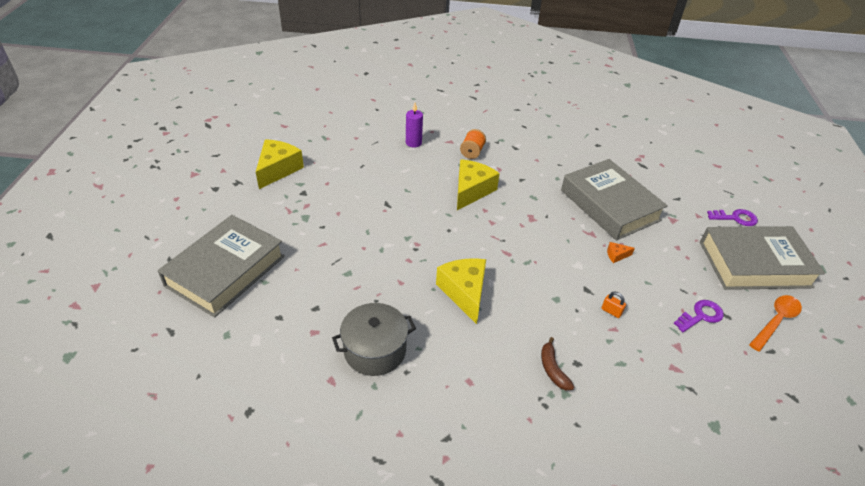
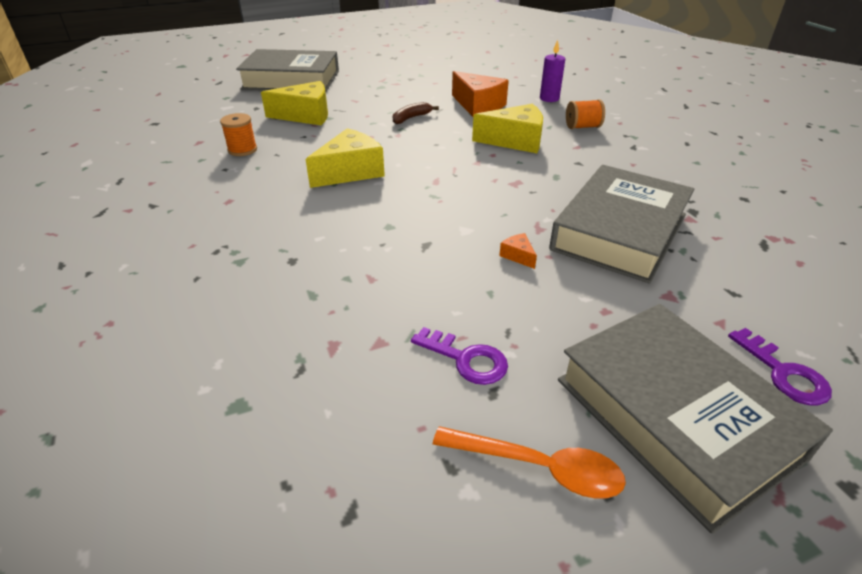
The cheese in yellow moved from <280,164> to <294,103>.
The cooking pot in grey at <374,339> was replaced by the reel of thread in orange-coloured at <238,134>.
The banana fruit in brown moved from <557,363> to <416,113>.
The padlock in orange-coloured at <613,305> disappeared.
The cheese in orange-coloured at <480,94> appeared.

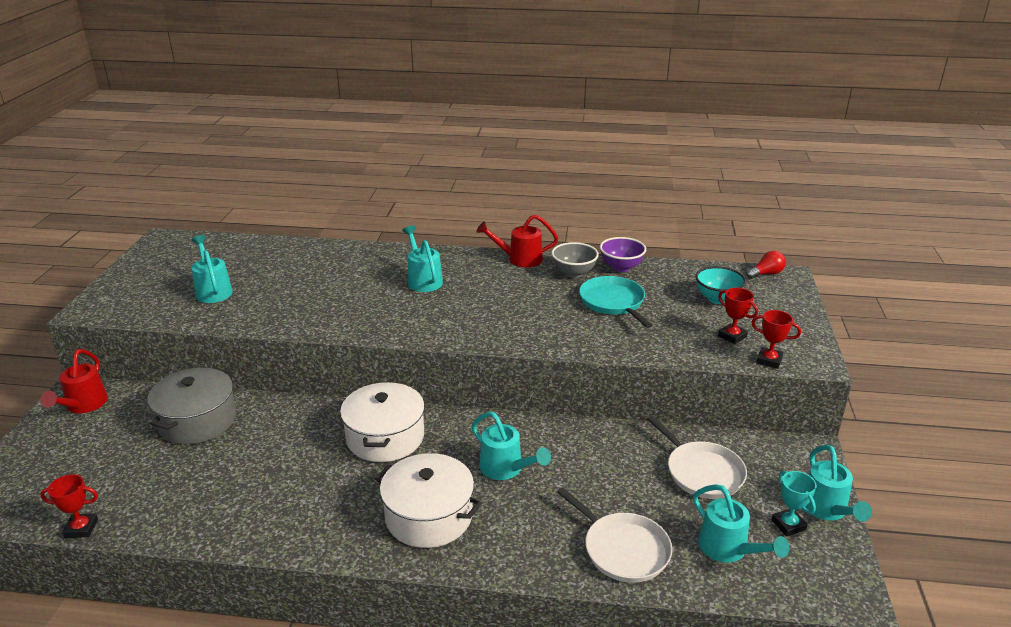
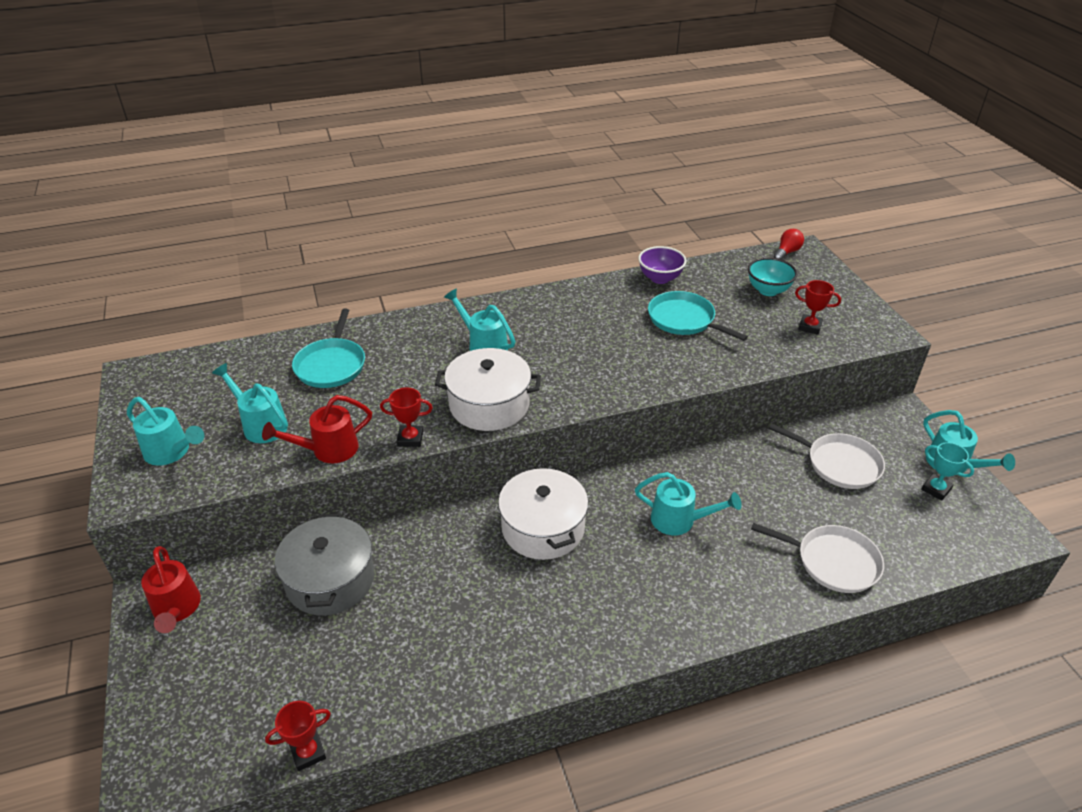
The cooking pot in snow-white moved from <428,500> to <488,389>.
The watering can in scarlet moved from <517,241> to <317,429>.
The serving bowl in grey at <575,260> disappeared.
The watering can in teal moved from <741,523> to <165,431>.
The award cup in scarlet moved from <776,339> to <406,417>.
The frying pan in teal at <328,348> appeared.

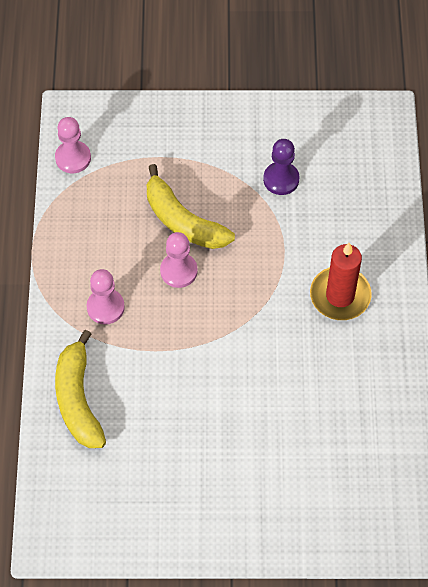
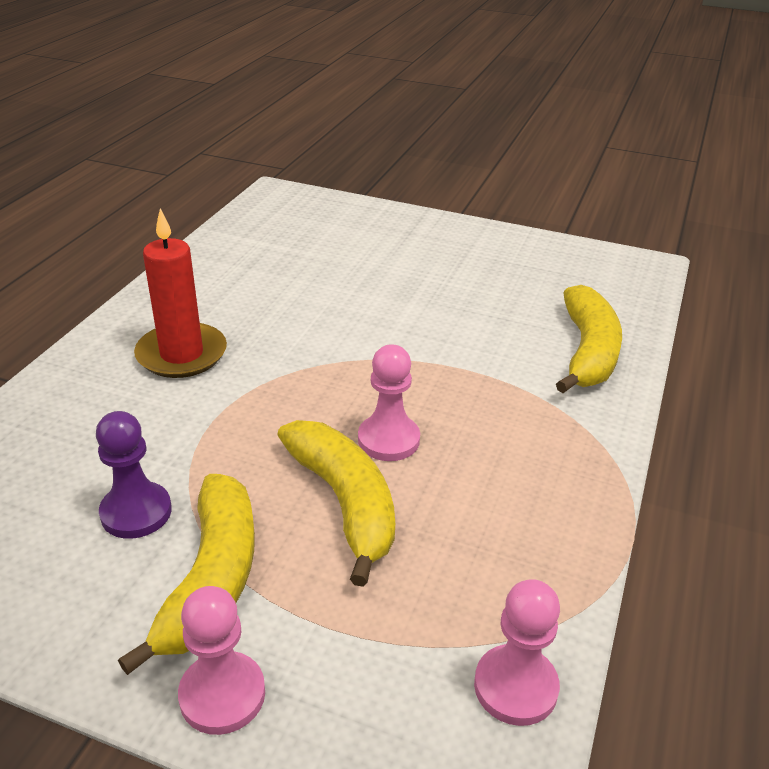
The pawn in rosy moved from <106,297> to <221,660>.
The banana fruit in yellow at <186,574> appeared.

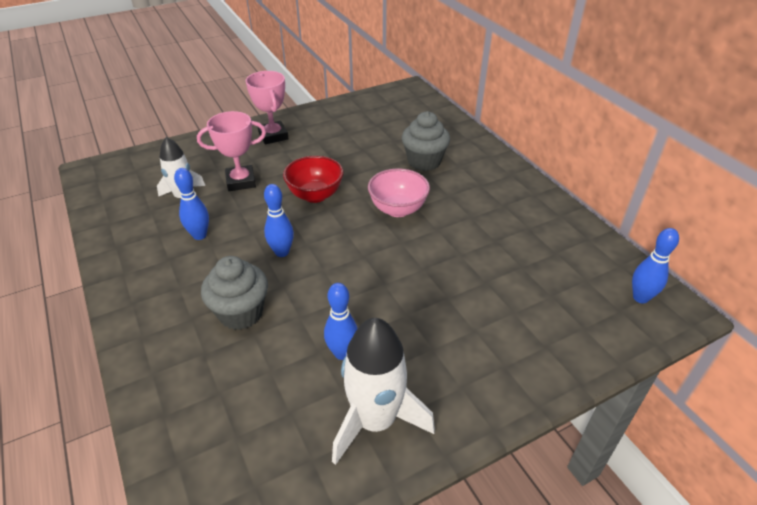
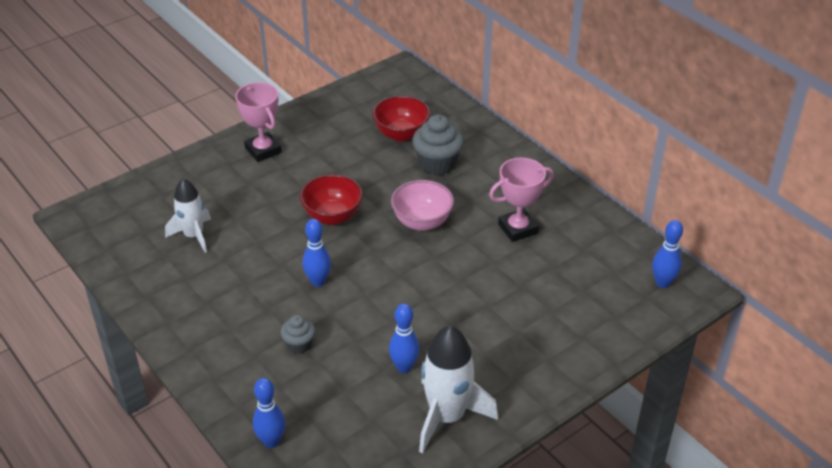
The skittle in cobalt moved from <191,204> to <269,413>.
The award cup in rosy moved from <231,151> to <521,200>.
The fairy cake in grey at <234,293> changed to 0.58 times the size.
The serving bowl in scarlet at <401,119> appeared.

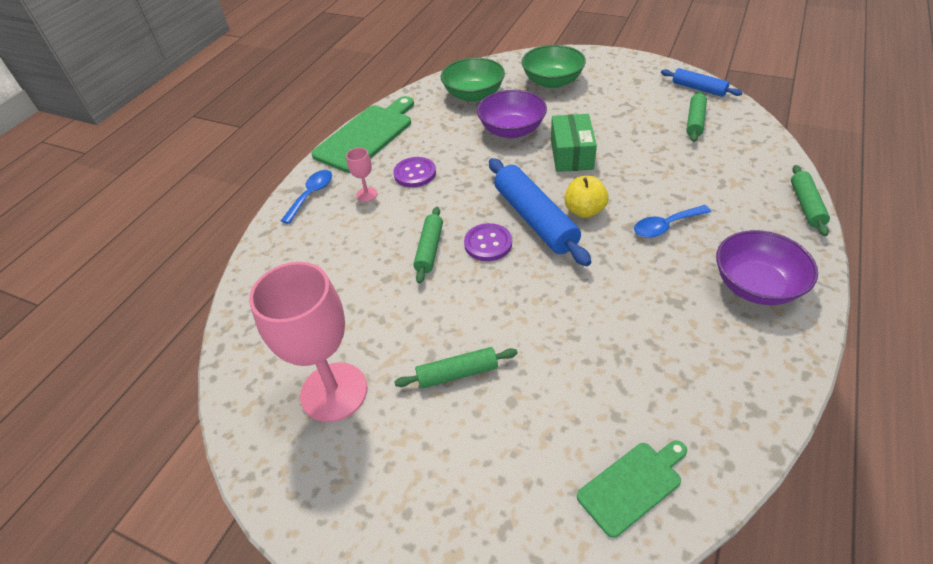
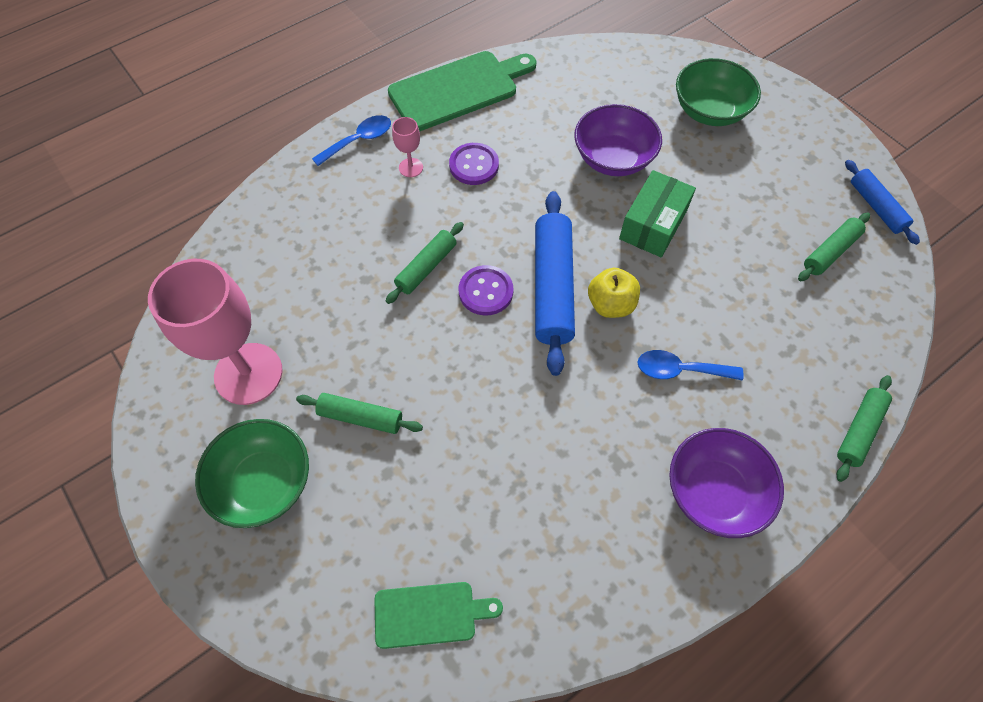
The serving bowl in emerald moved from <473,80> to <252,473>.

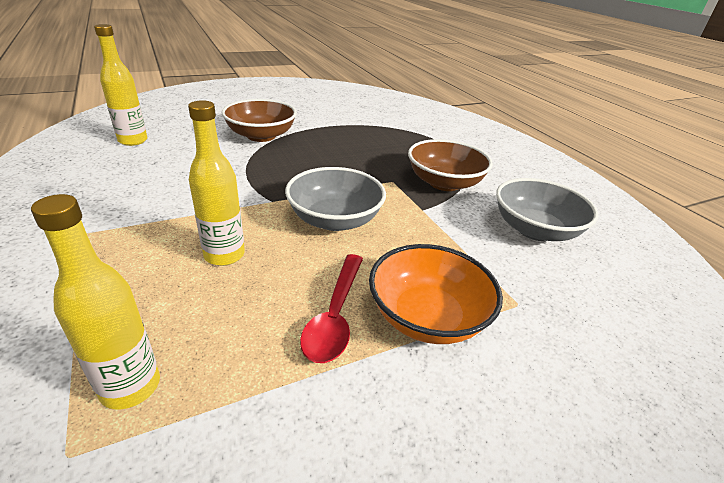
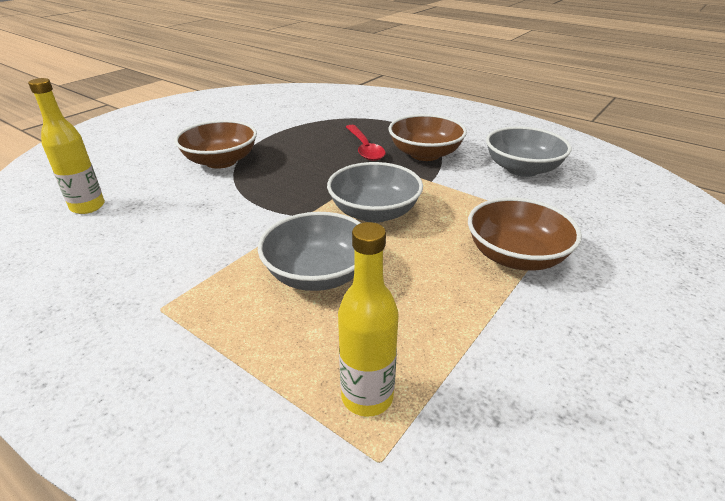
The bottle in yellow at <216,183> was replaced by the serving bowl in grey at <309,251>.
The spoon in scarlet moved from <331,308> to <366,143>.
The serving bowl in orange-coloured at <436,294> became the serving bowl in brown at <525,234>.

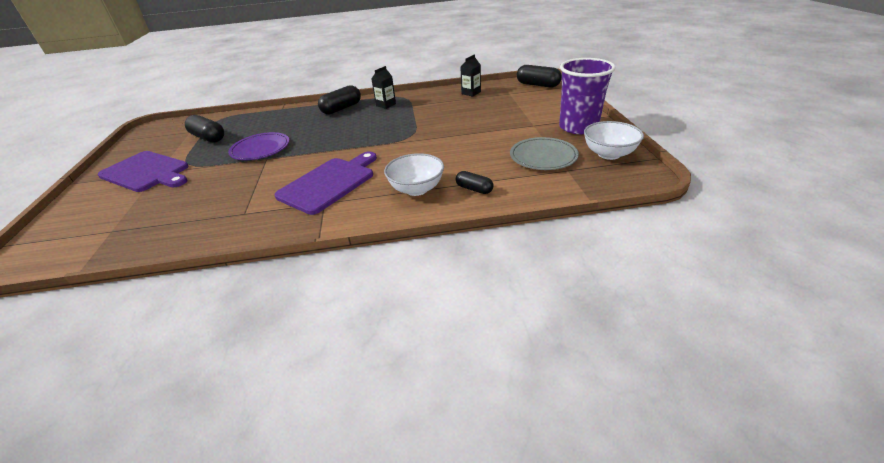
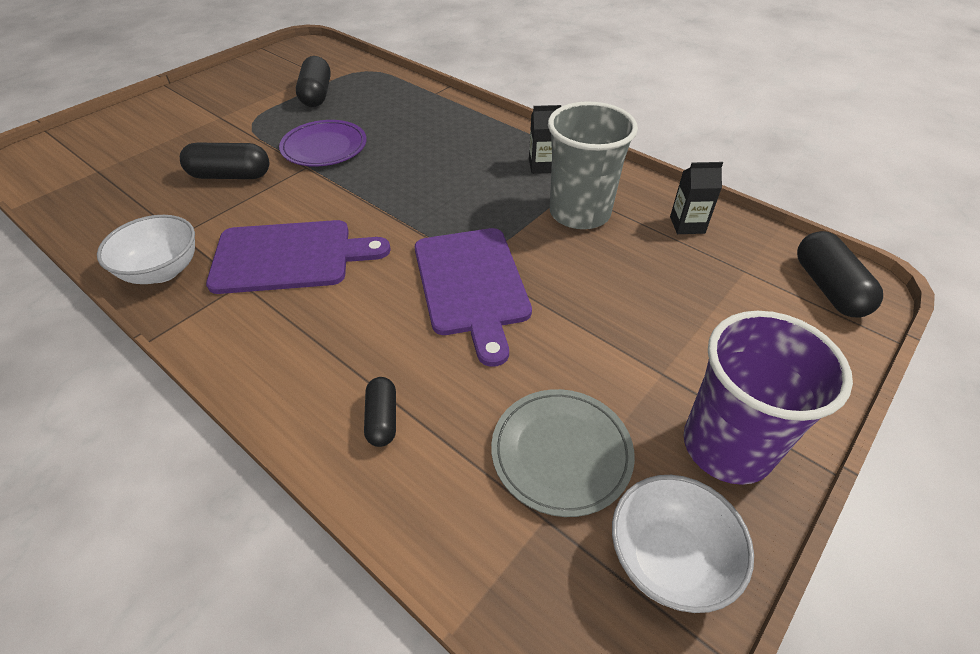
The chopping board in violet moved from <143,171> to <473,297>.
The capsule in black moved from <339,99> to <224,161>.
The serving bowl in snow-white moved from <414,174> to <146,249>.
The beaker in grey at <593,165> appeared.

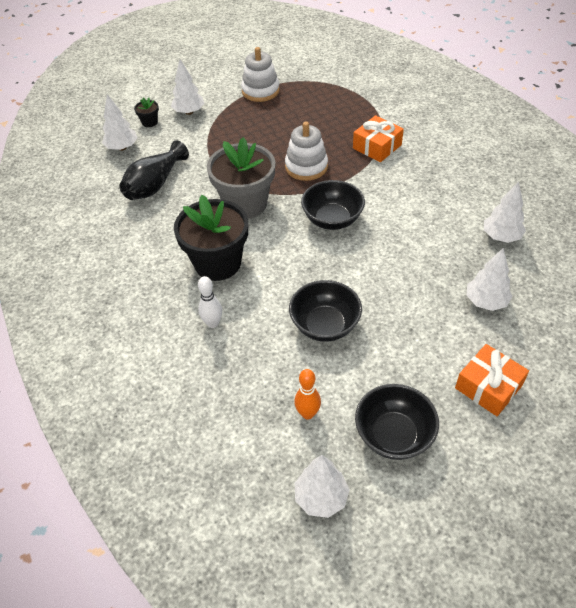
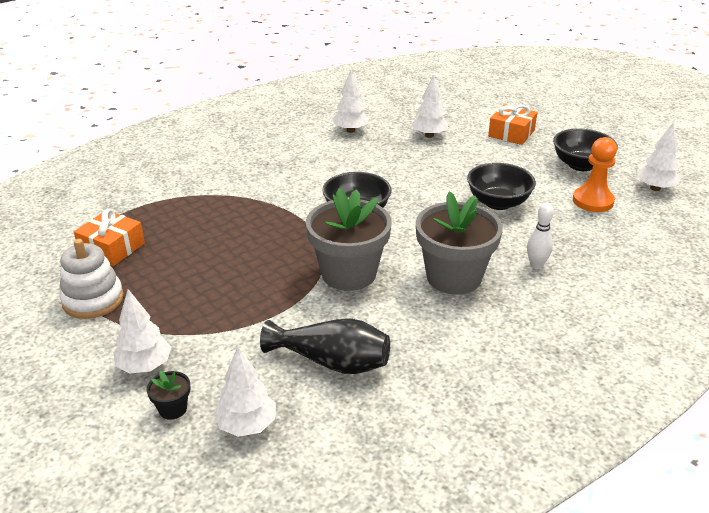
The potted plant in black at <211,238> became the potted plant in grey at <459,243>.
The ring stacker in snow-white at <306,151> disappeared.
The skittle in orange-coloured at <307,394> was replaced by the pawn in orange-coloured at <595,174>.
The wrapped gift in orange-coloured moved from <378,138> to <109,237>.

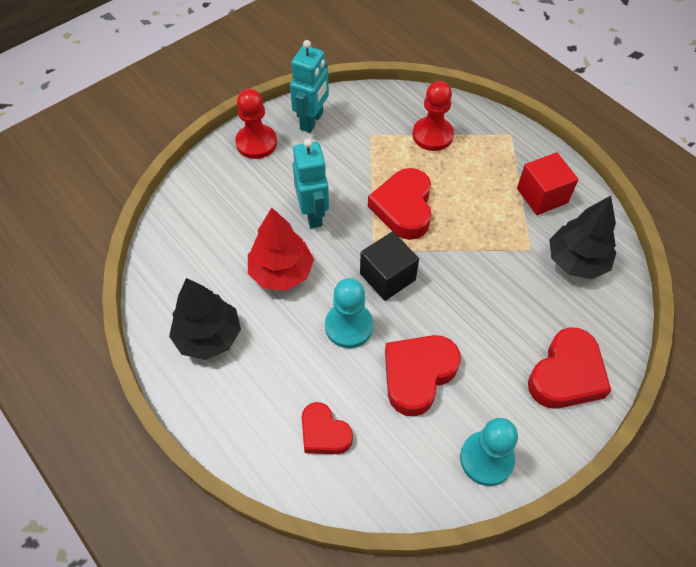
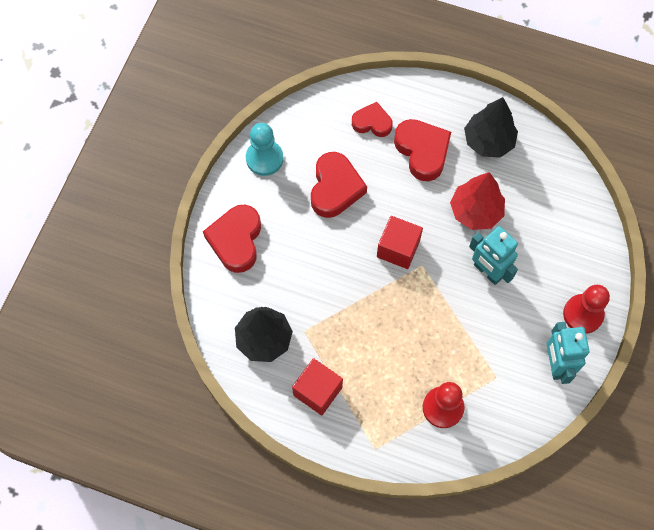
The pawn in teal at <349,313> disappeared.
The block in black at <389,266> became the block in scarlet at <400,242>.
The heart in scarlet moved from <400,204> to <422,150>.

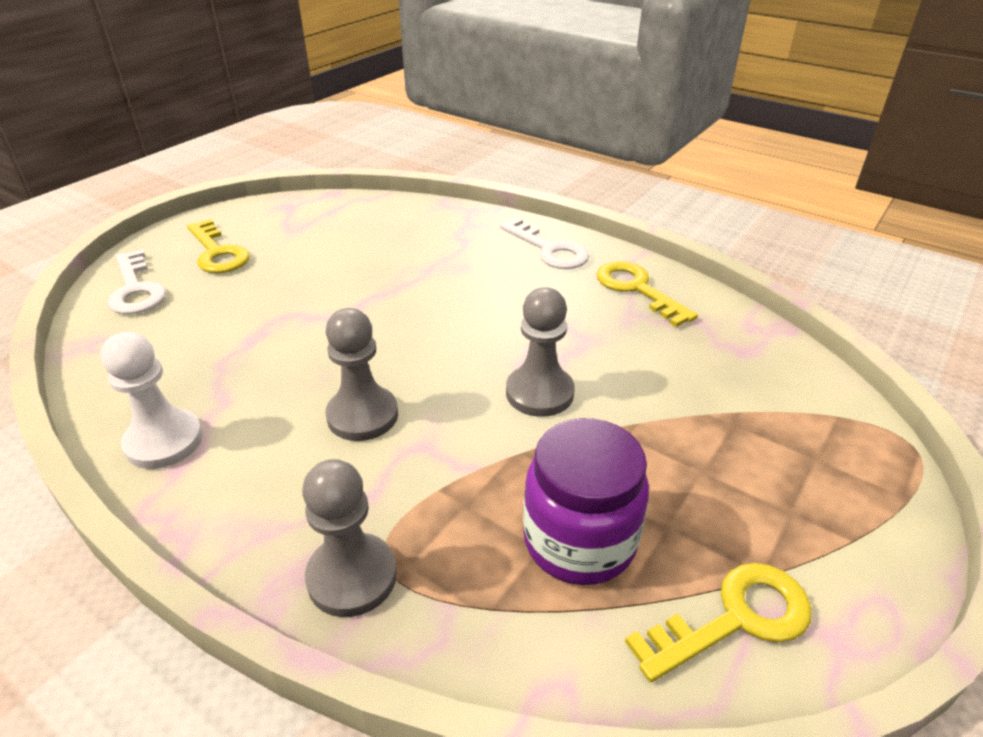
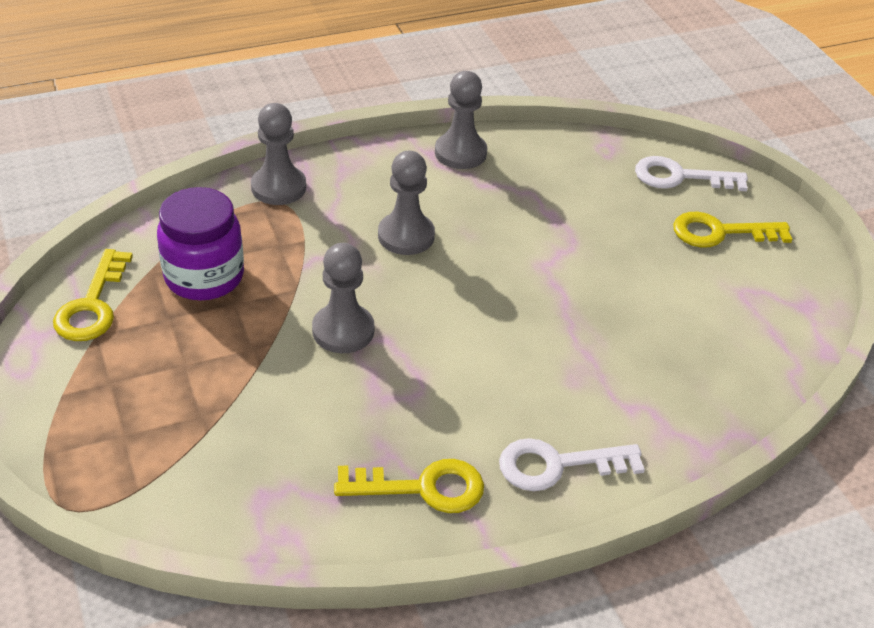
The pawn in snow-white at <152,400> became the pawn in grey at <461,120>.

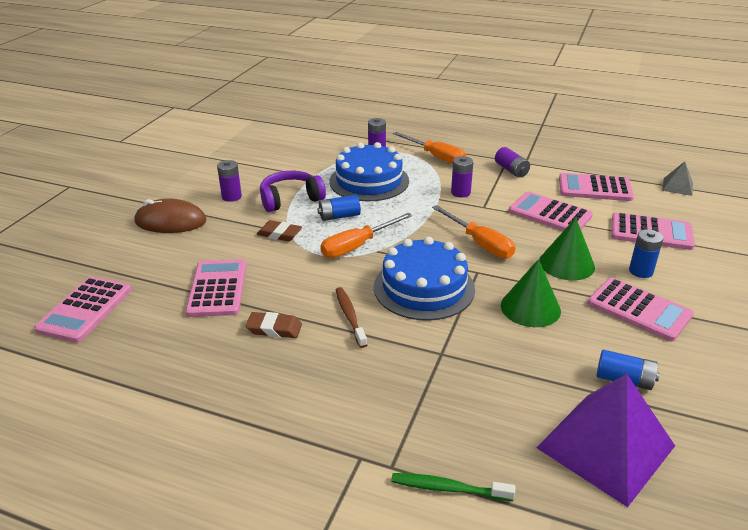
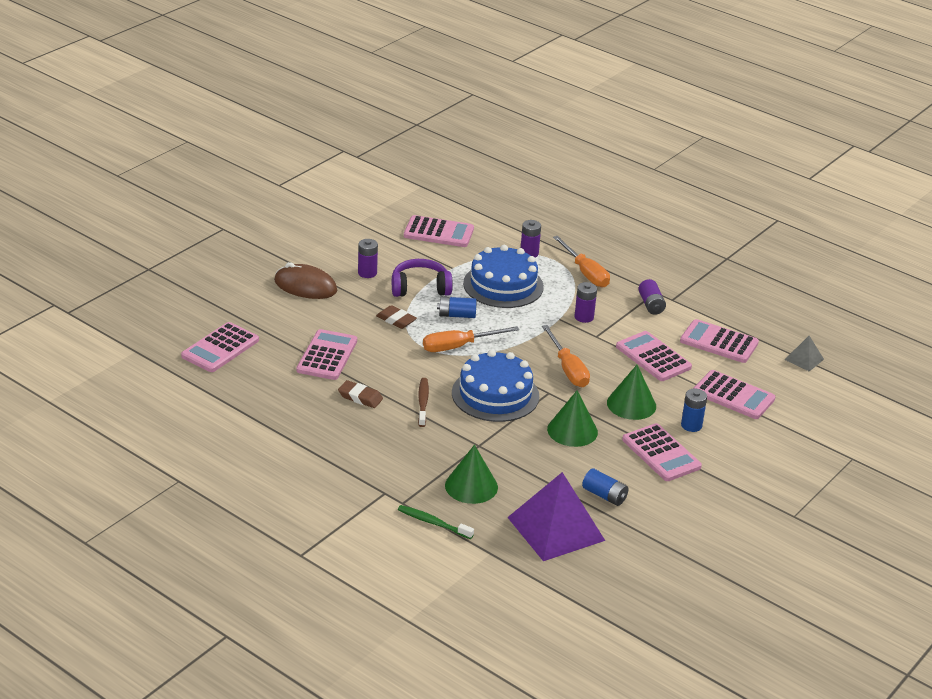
The pocket calculator in rosy at <439,231> appeared.
The cone in emerald at <471,474> appeared.

